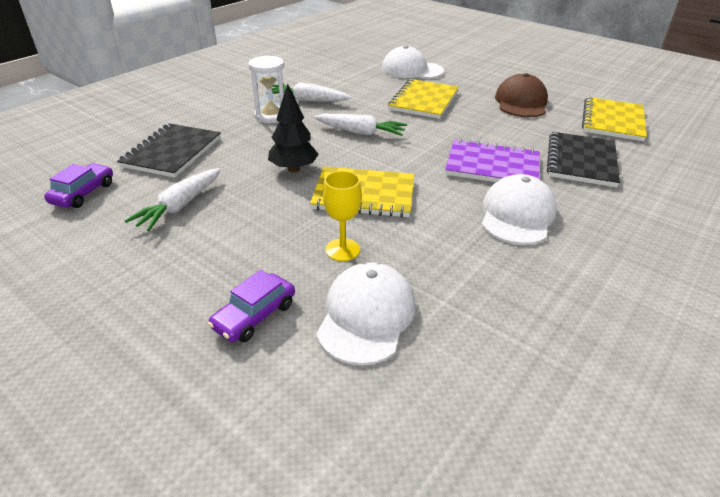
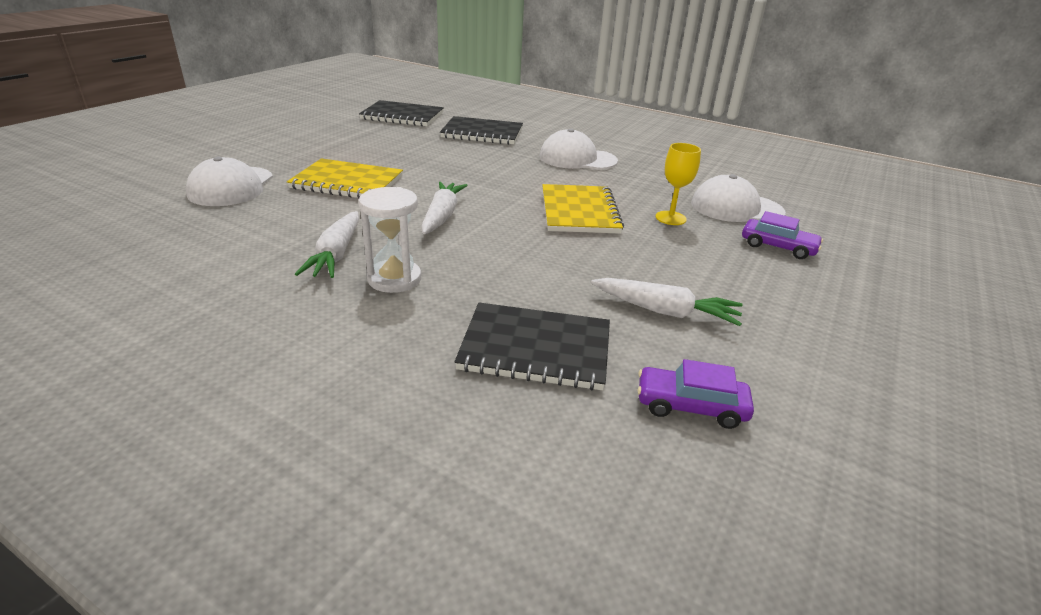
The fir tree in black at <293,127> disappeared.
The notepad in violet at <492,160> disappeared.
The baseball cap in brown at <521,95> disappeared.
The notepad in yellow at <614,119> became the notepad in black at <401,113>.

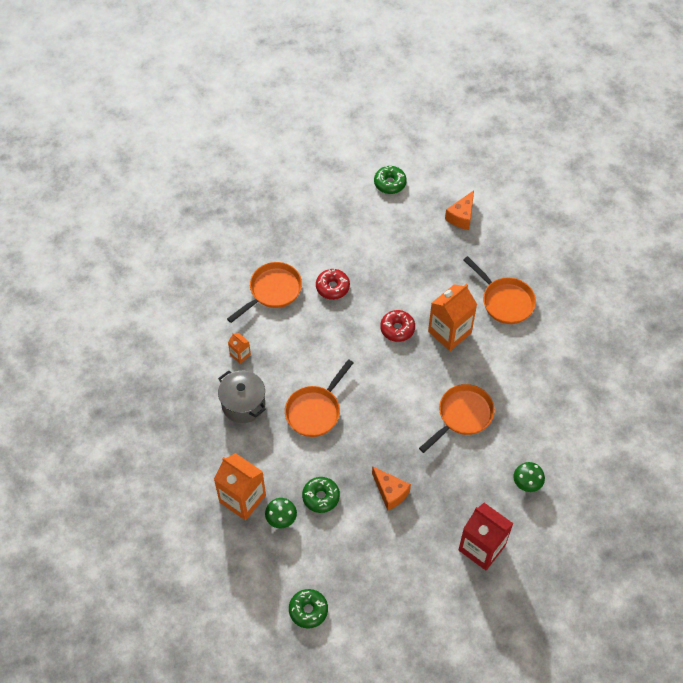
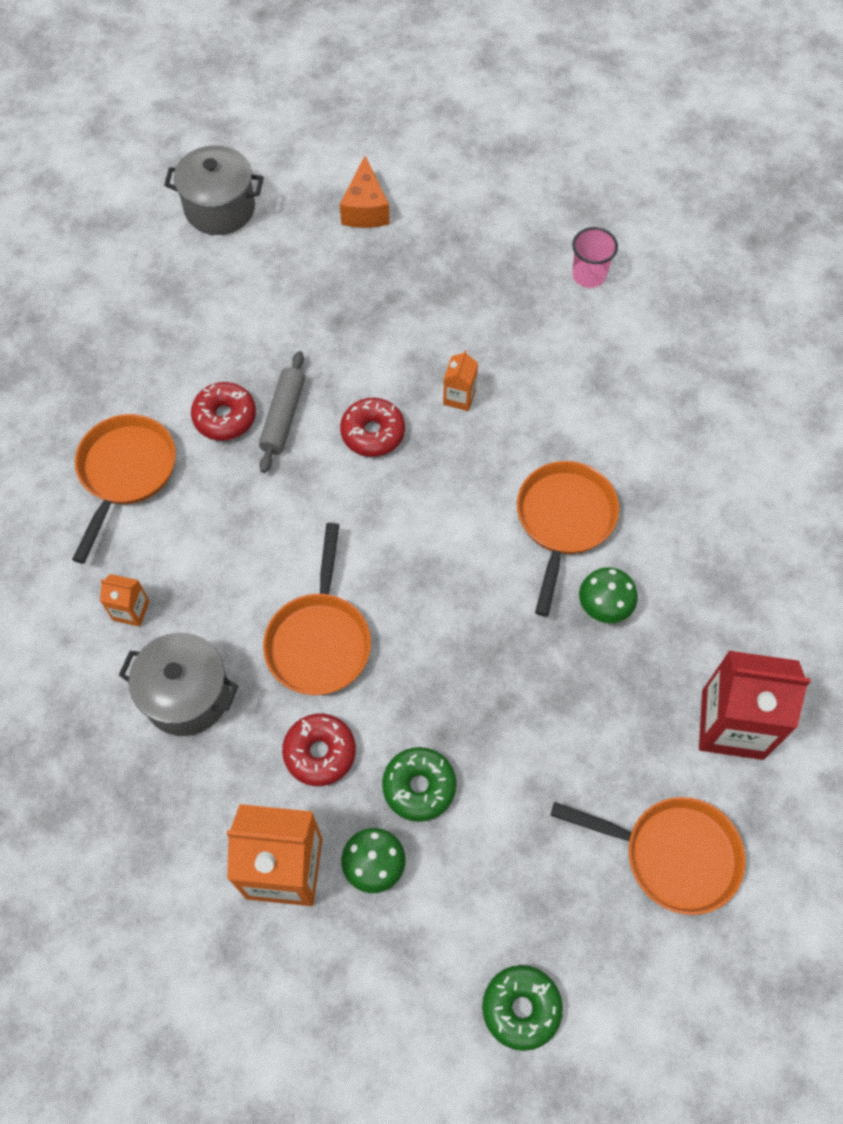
The cheese in orange-coloured at <391,488> disappeared.
The doughnut in emerald at <390,180> was replaced by the cooking pot in grey at <214,190>.
The juice carton in orange-coloured at <452,317> changed to 0.47 times the size.
The frying pan in orange-coloured moved from <499,290> to <648,856>.
The mushroom in emerald moved from <529,477> to <608,595>.
The dough roller in grey at <282,412> appeared.
The doughnut in scarlet at <319,750> appeared.
The beaker in rosy at <595,257> appeared.

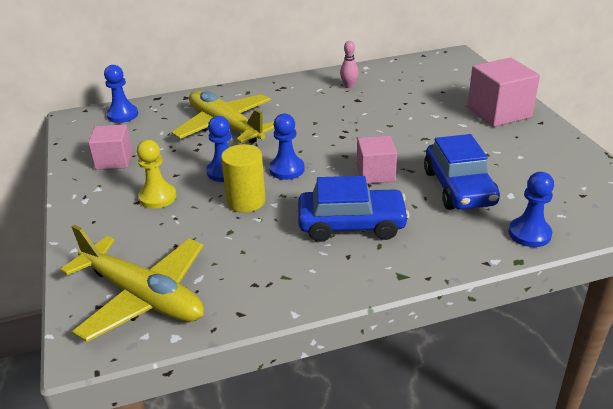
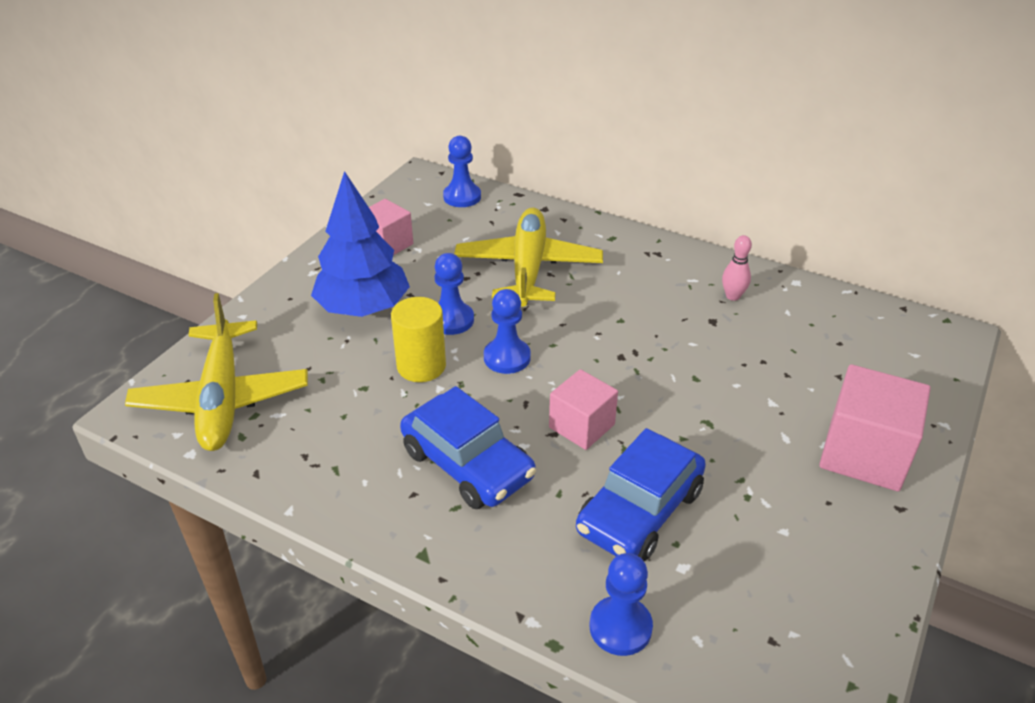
The pawn in yellow at <156,174> was replaced by the fir tree in cobalt at <360,244>.

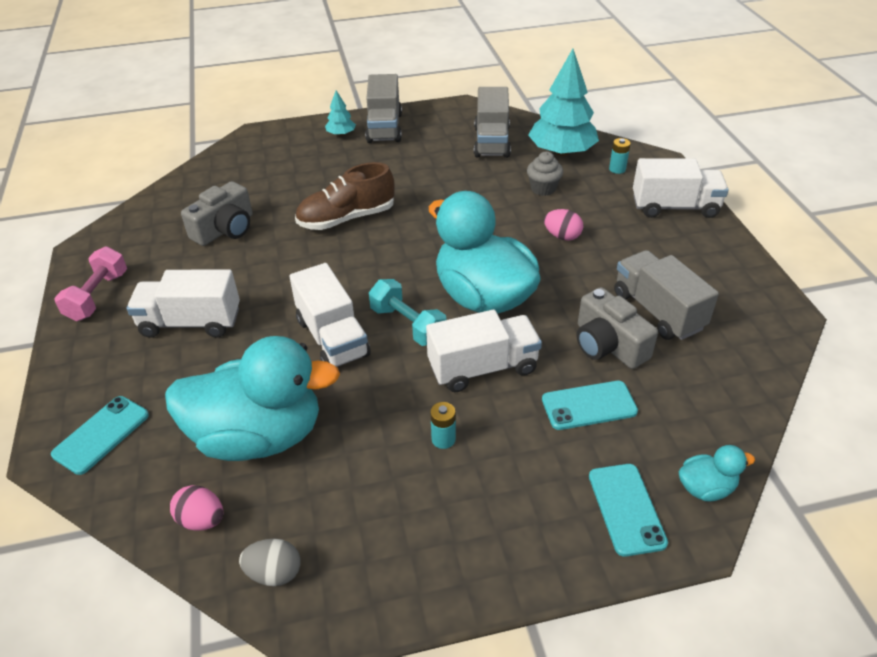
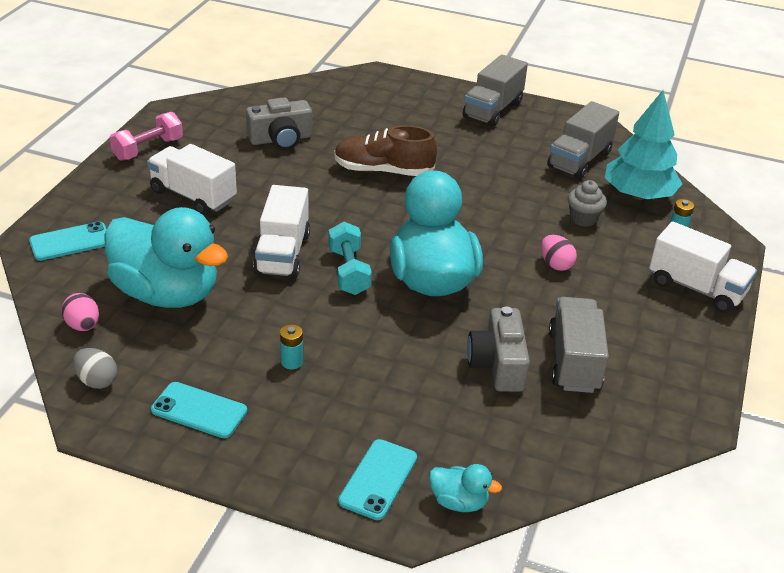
The fir tree in teal at <340,113> disappeared.
The truck in snow-white at <484,351> disappeared.
The mobile phone in teal moved from <590,405> to <199,410>.

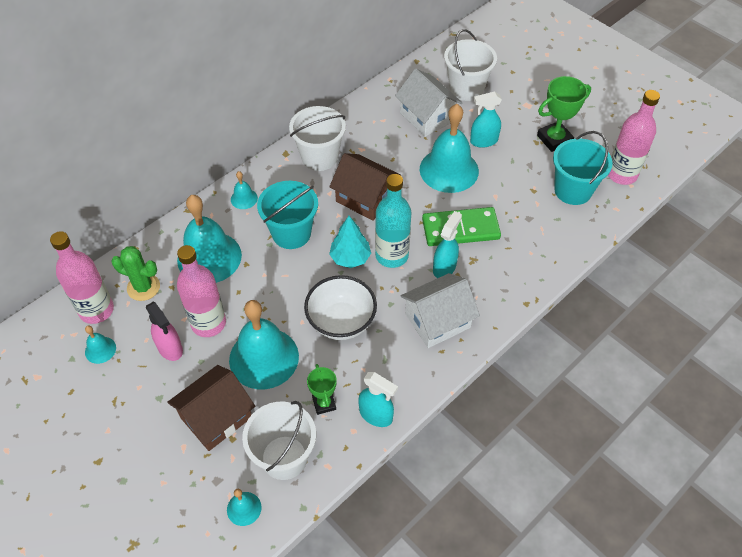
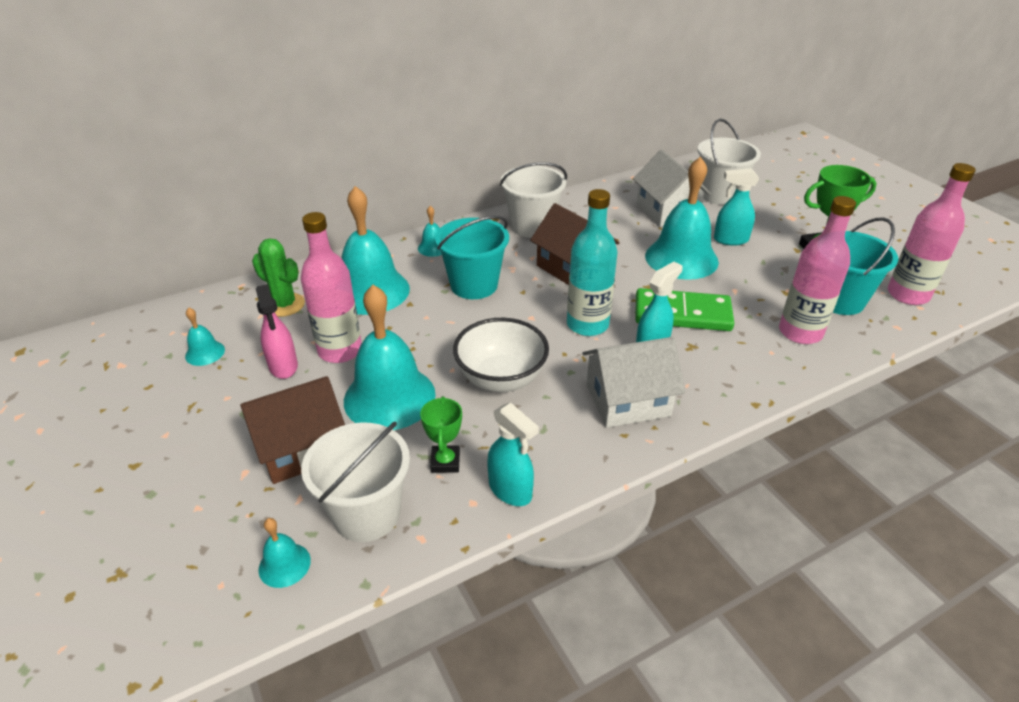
The bottle in rosy moved from <82,277> to <817,270>.
The fir tree in teal at <350,242> disappeared.

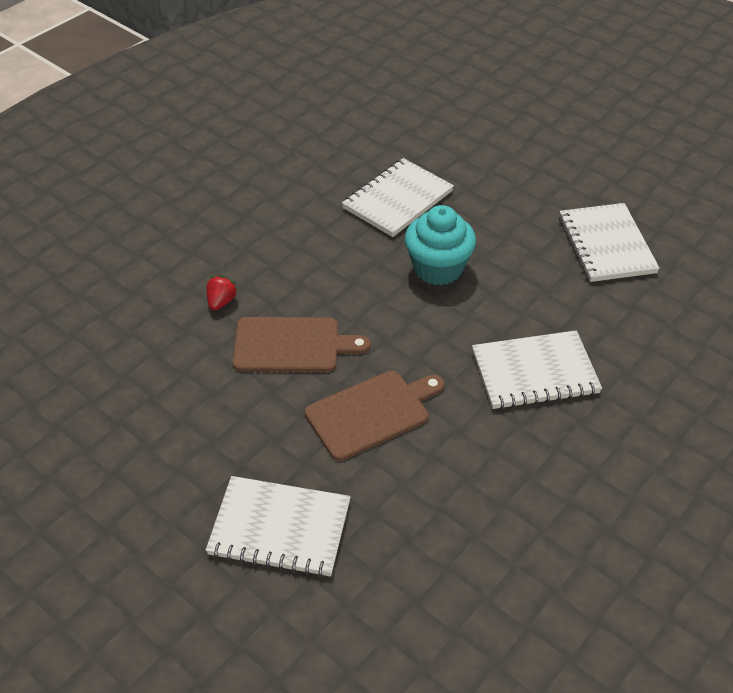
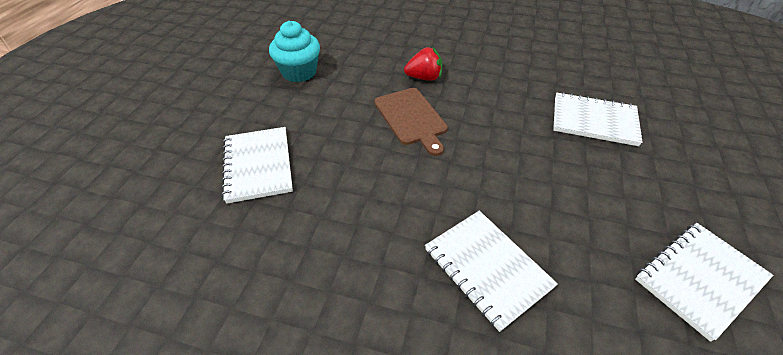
The berry in scarlet at <222,293> changed to 1.54 times the size.
The chopping board in brown at <374,416> disappeared.
The fairy cake in teal moved from <440,245> to <294,51>.

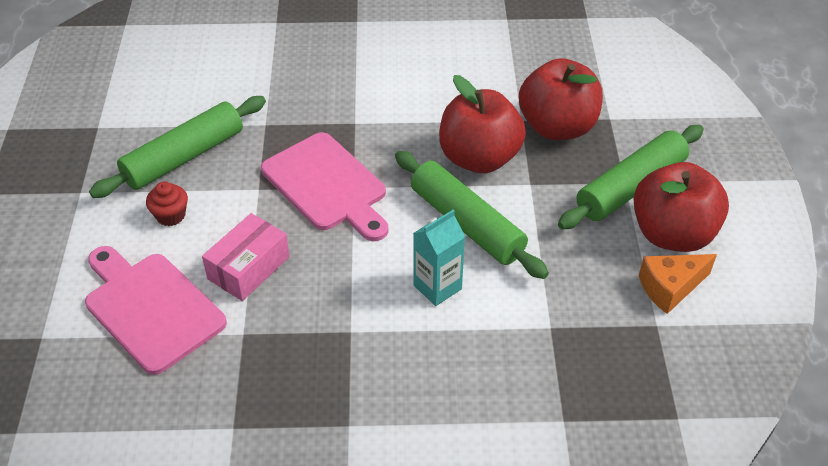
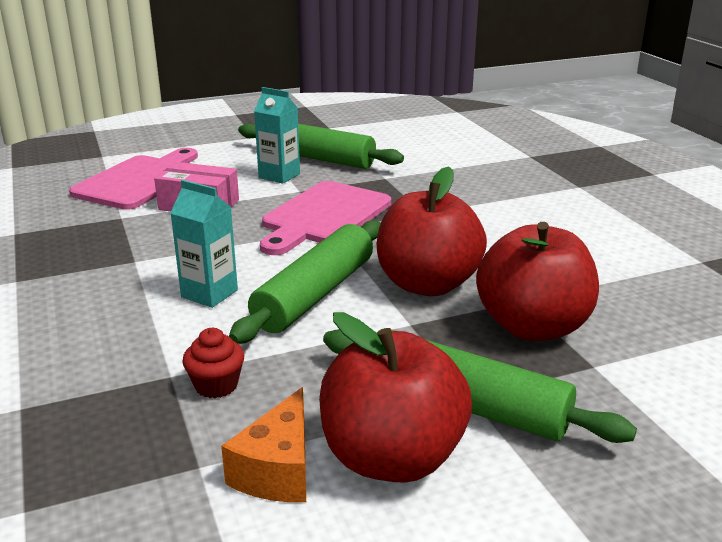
The fairy cake in scarlet moved from <167,204> to <213,363>.
The cheese in orange-coloured at <678,284> turned 120 degrees counterclockwise.
The juice carton in teal at <277,135> appeared.

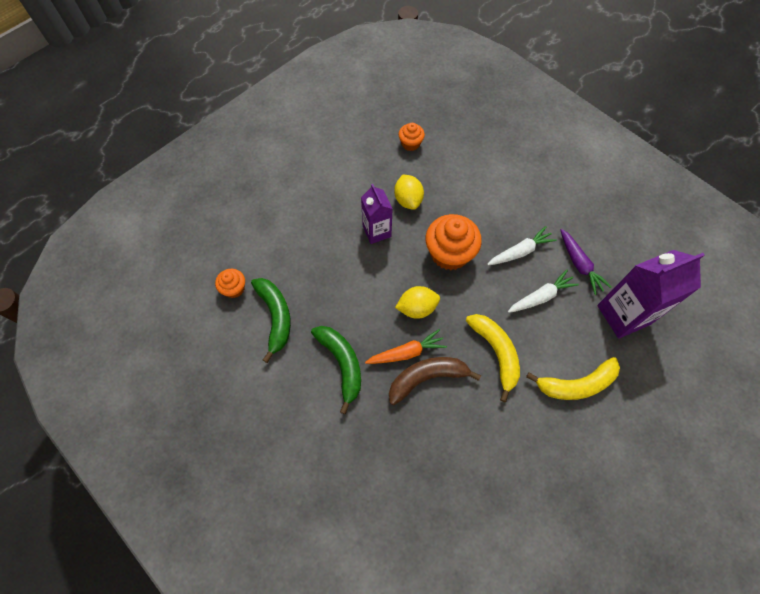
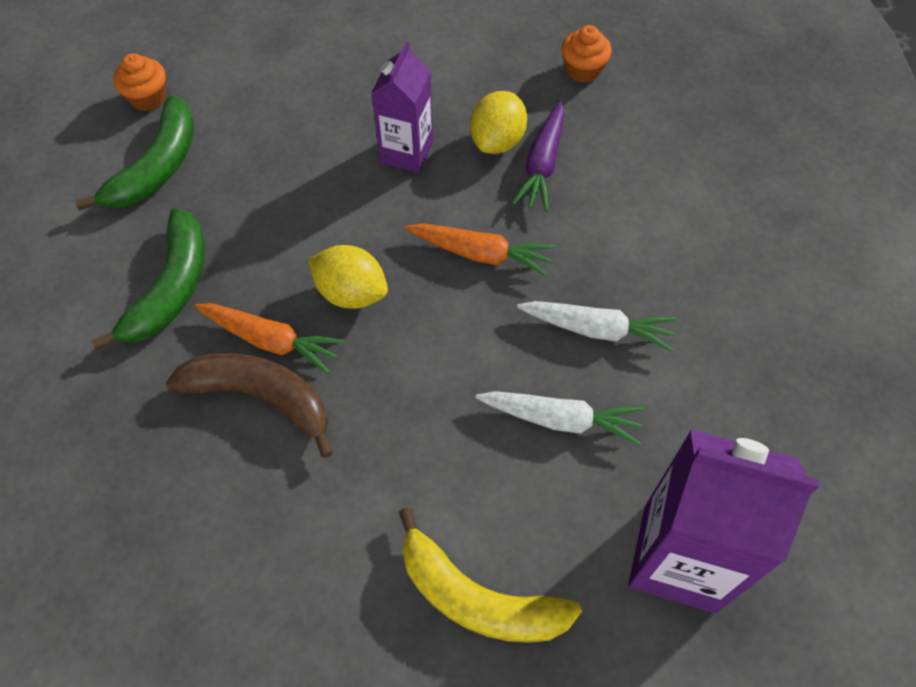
The fairy cake in orange-coloured at <454,242> was replaced by the root vegetable in orange-coloured at <480,250>.
The banana fruit in yellow at <493,358> disappeared.
The root vegetable in violet moved from <585,262> to <538,156>.

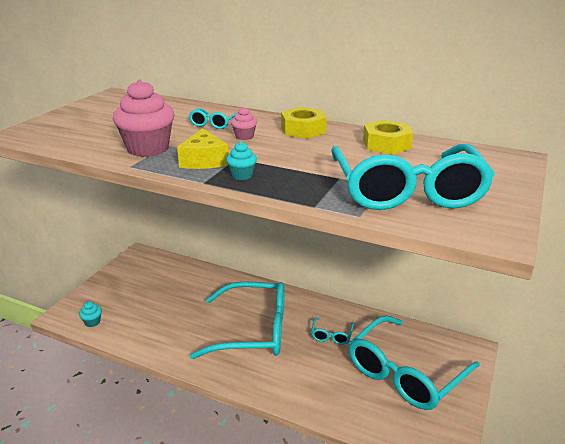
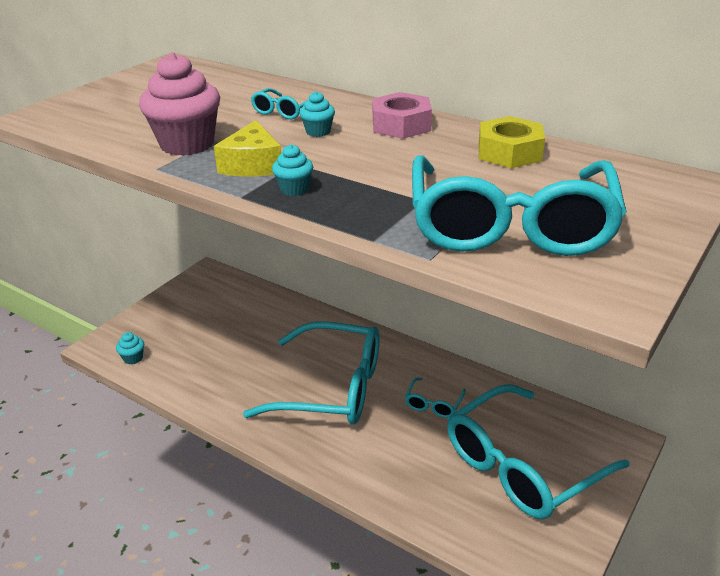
The fairy cake in rosy at <244,123> became the fairy cake in teal at <317,114>.
The hex nut in yellow at <304,123> became the hex nut in rosy at <402,115>.

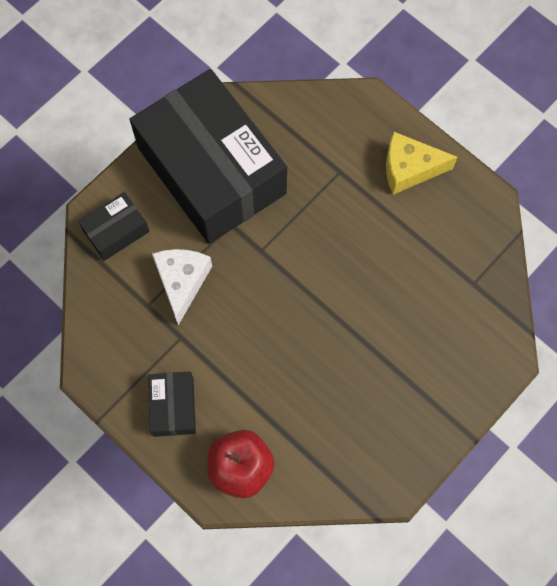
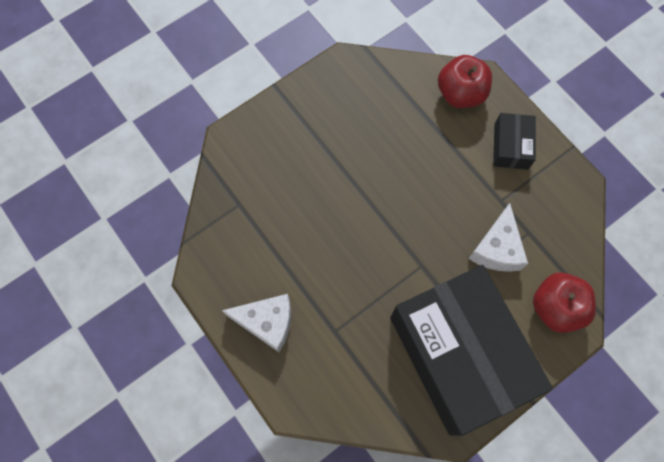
The package in black at <114,226> was replaced by the apple fruit in scarlet at <564,302>.
The cheese in yellow at <422,163> became the cheese in snow-white at <256,323>.

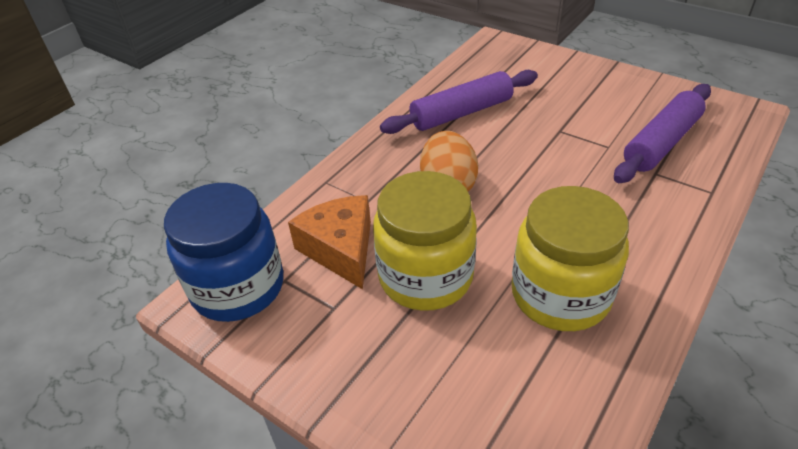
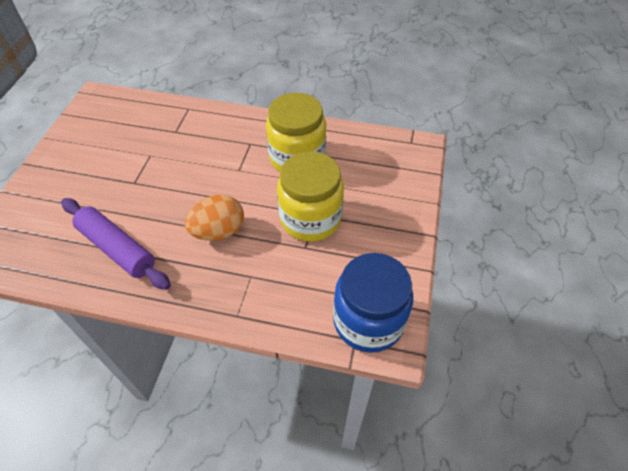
The cheese in orange-coloured at <329,242> disappeared.
The dough roller in violet at <662,133> disappeared.

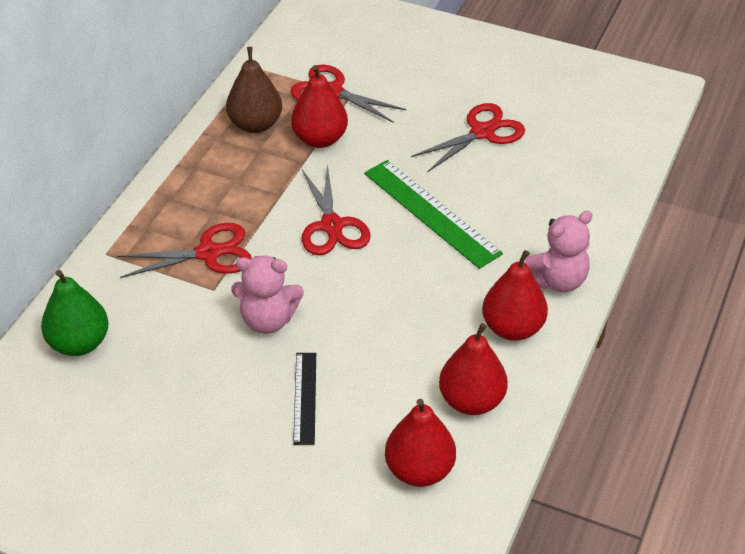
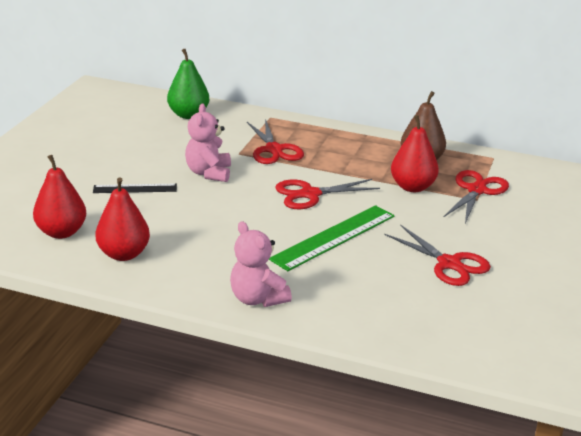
The pear in scarlet at <515,295> disappeared.

